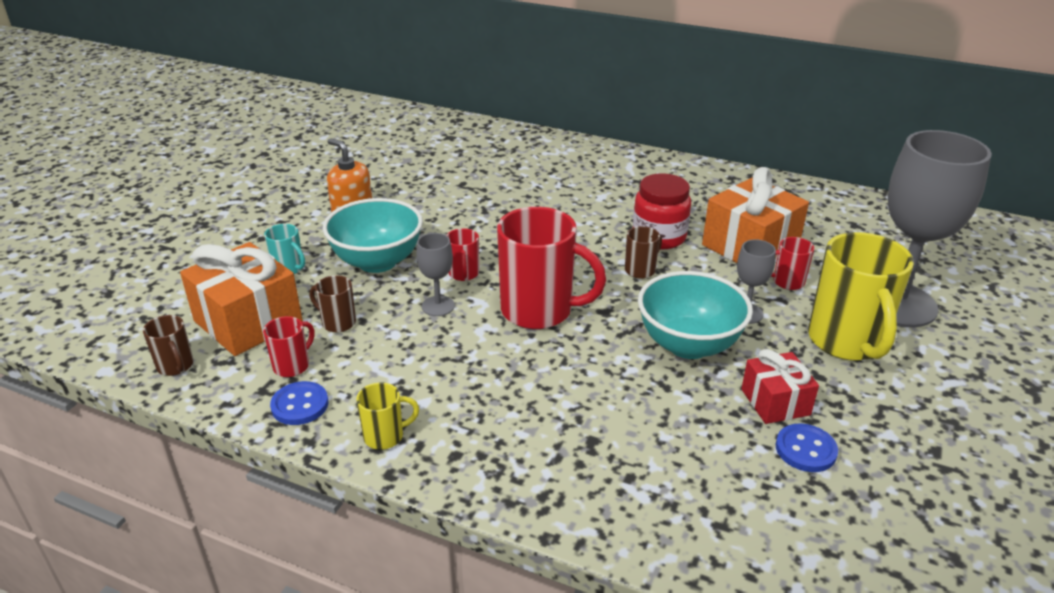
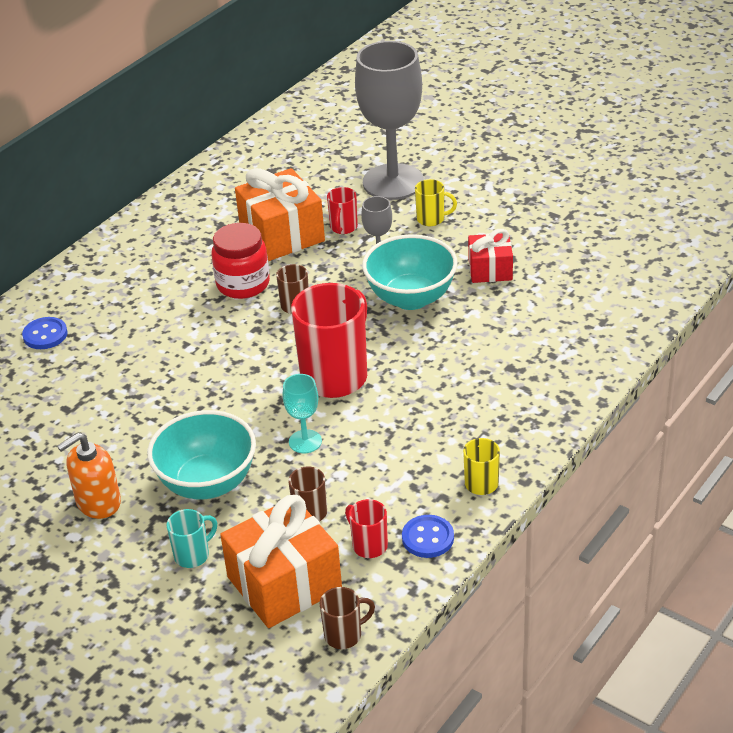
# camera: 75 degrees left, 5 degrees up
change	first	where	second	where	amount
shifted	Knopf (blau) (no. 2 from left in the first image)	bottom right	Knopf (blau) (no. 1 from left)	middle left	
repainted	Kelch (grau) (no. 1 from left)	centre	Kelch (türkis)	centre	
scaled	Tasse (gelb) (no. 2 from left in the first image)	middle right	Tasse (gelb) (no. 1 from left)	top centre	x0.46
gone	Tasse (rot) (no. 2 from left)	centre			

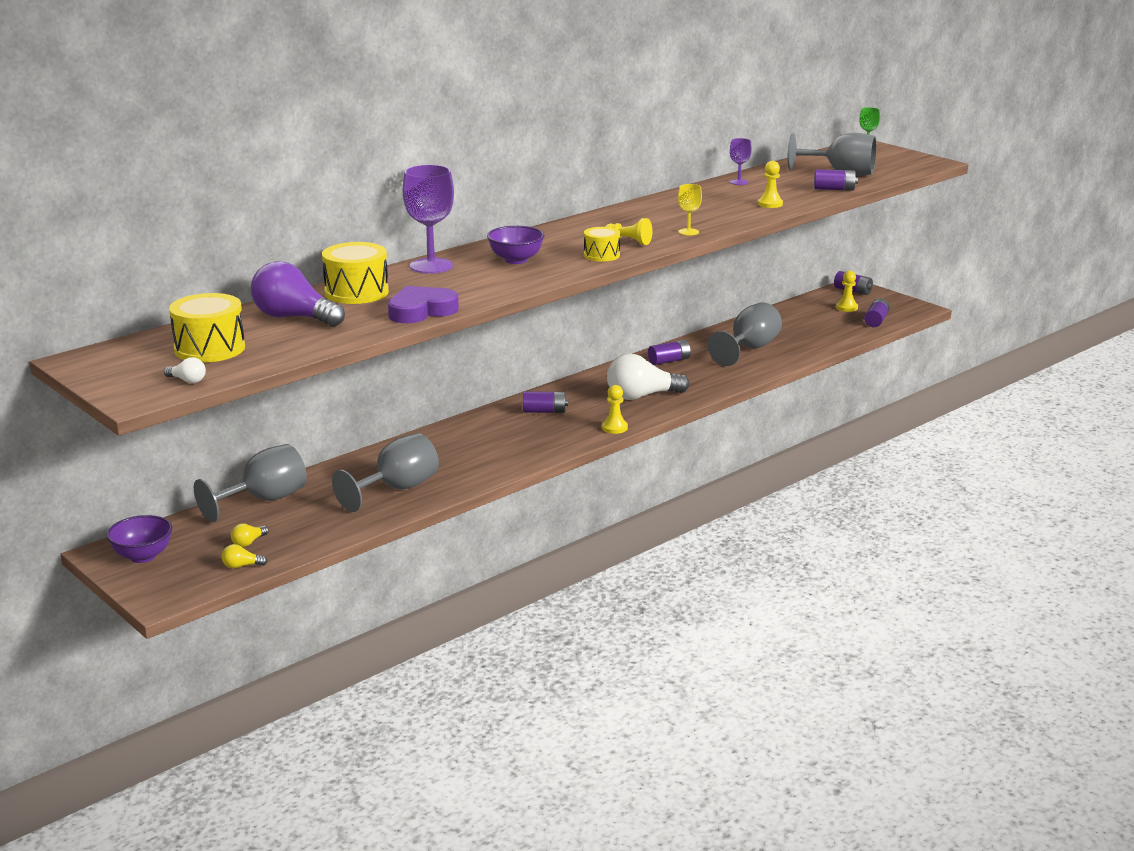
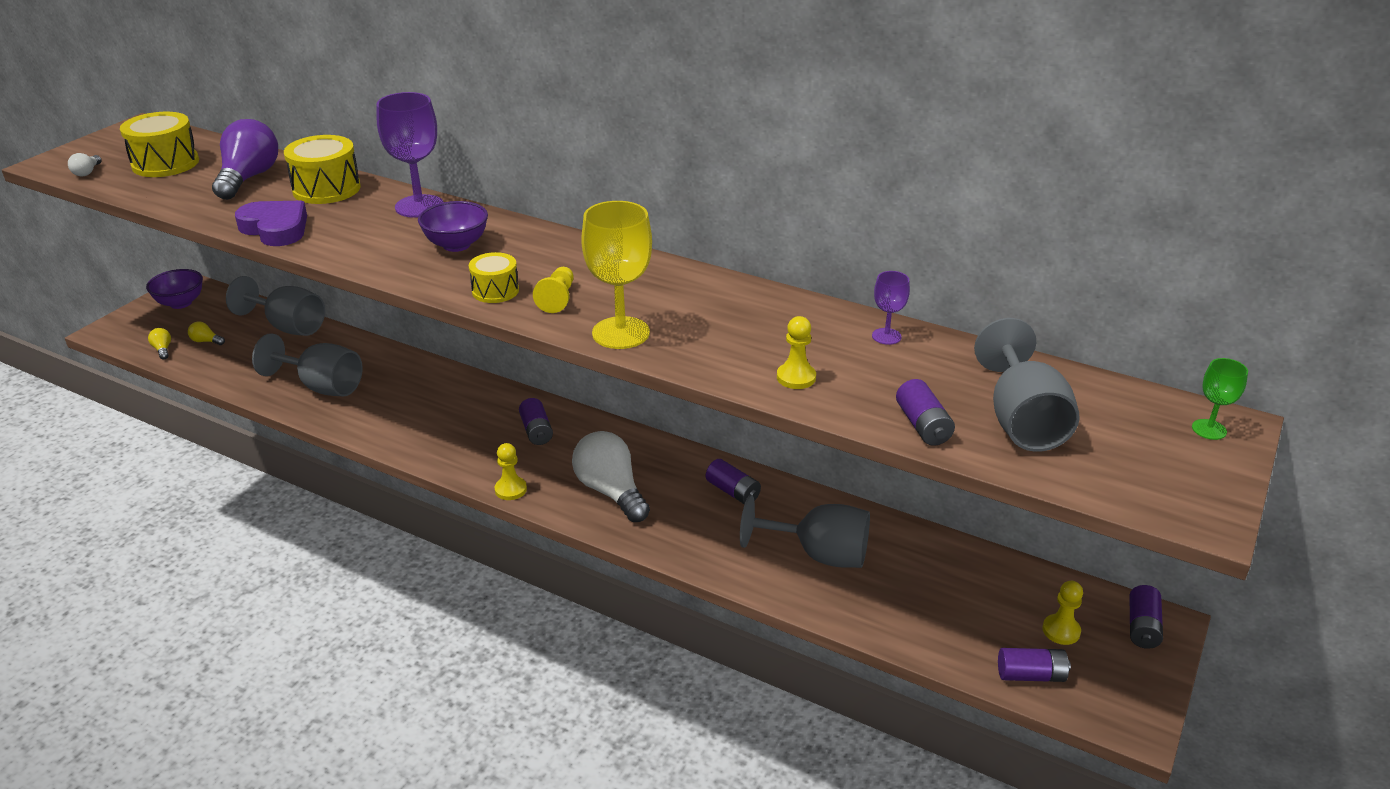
# camera: 70 degrees right, 10 degrees up
change	first	where	second	where	amount
scaled	Kelch (gelb)	top centre		centre	x1.98

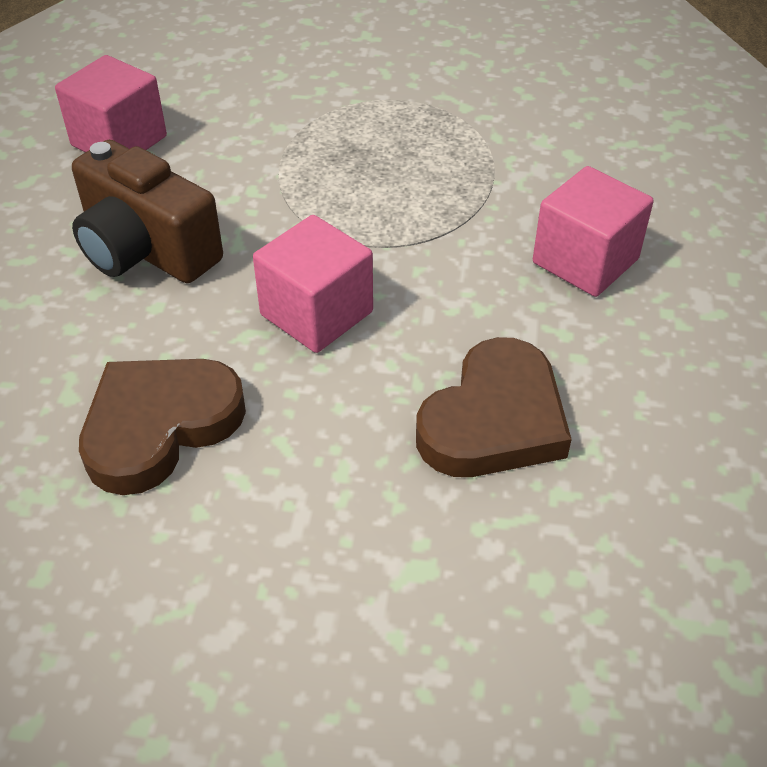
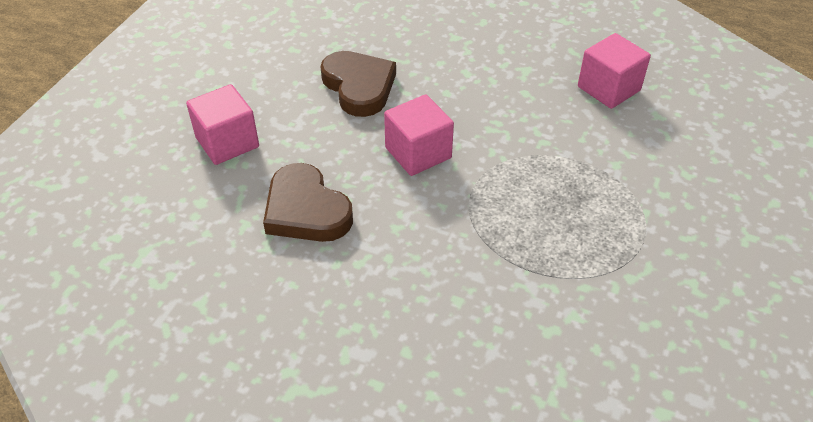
# camera: 105 degrees right, 0 degrees up
change	first	where	second	where	amount
shifted	Kubus (rosa) (no. 3 from left in the first image)	top right	Kubus (rosa) (no. 1 from left)	top left	
gone	Kamera (braun)	top left			

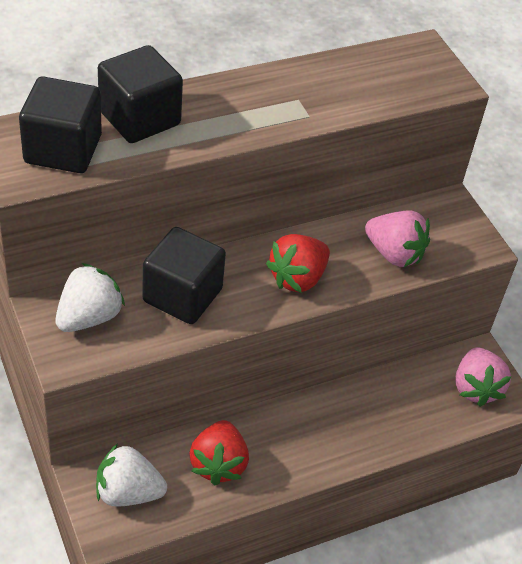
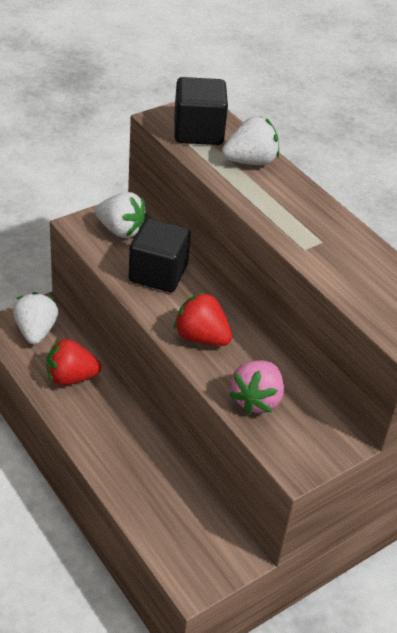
# camera: 80 degrees right, 5 degrees down
change	first	where	second	where	amount
swapped	Kubus (schwarz) (no. 2 from left)	top left	Erdbeere (weiß) (no. 3 from left)	top centre	
gone	Erdbeere (rosa) (no. 2 from left)	bottom right			

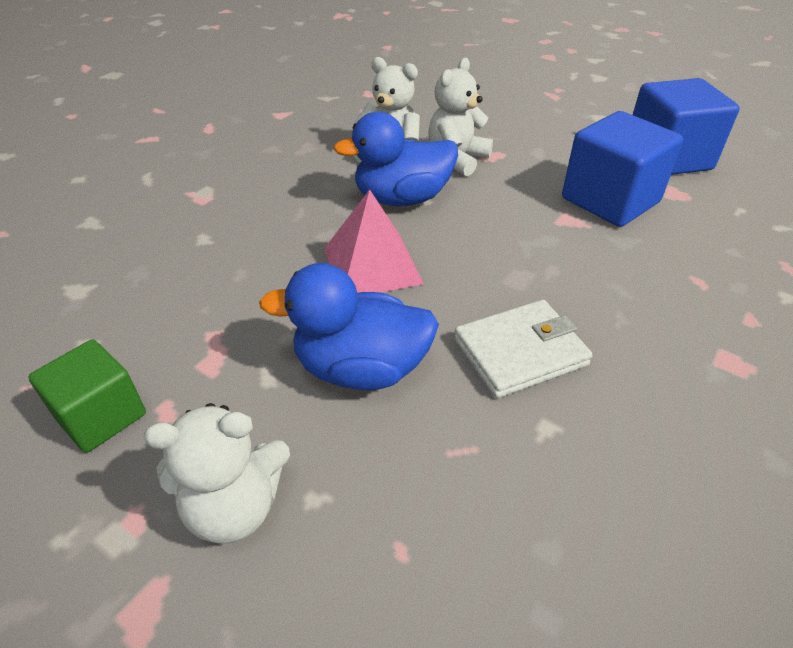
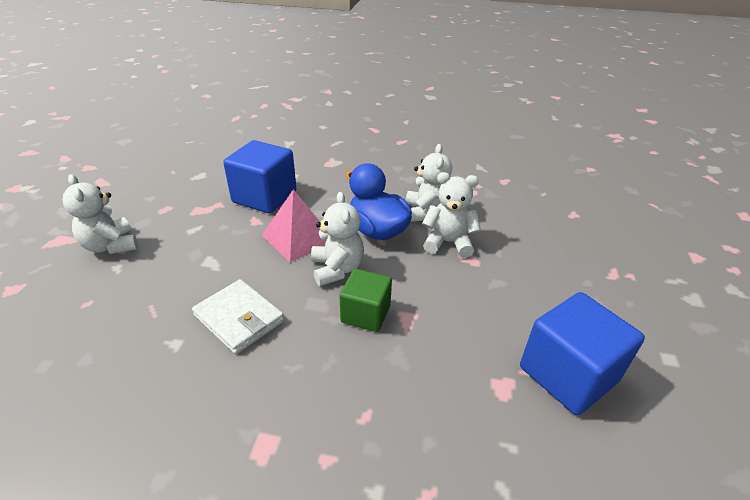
# camera: 65 degrees right, 5 degrees down
change	first	where	second	where	amount
shifted	Kubus (blau) (no. 1 from left)	top right		centre	
new			Teddybär (weiß) (no. 2 from left)	centre	
shifted	Kubus (grün)	middle left		centre	
gone	Ente (blau) (no. 1 from left)	centre			

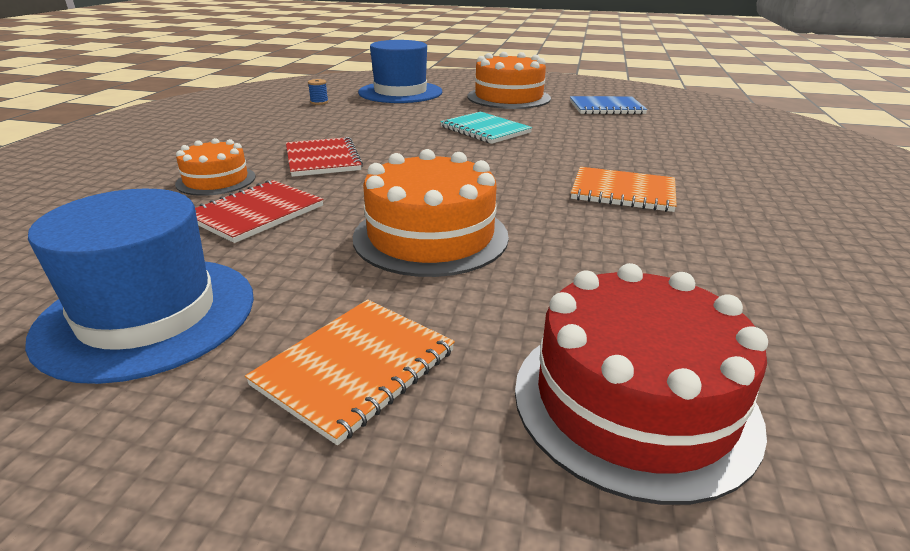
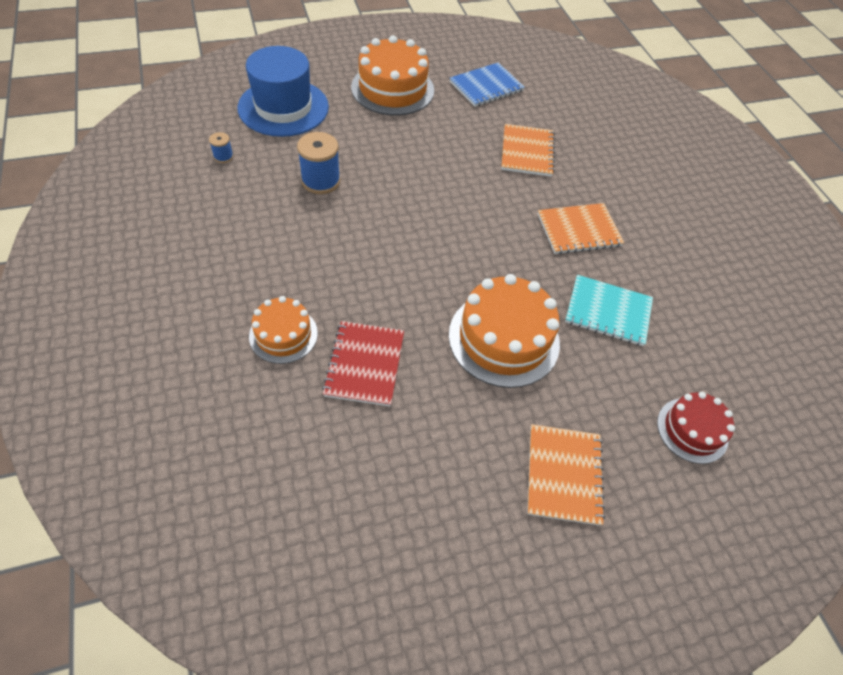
# camera: 35 degrees left, 25 degrees up
change	first	where	second	where	amount
new			Garnrolle (blau) (no. 2 from left)	top centre	
new			Notizbuch (orange) (no. 1 from left)	top centre	
shifted	Notizbuch (türkis)	top centre		middle right	
scaled	Kuchen (rot)	bottom right		middle right	x0.59
gone	Hut (blau) (no. 1 from left)	middle left			
gone	Notizbuch (rot) (no. 2 from left)	top centre			

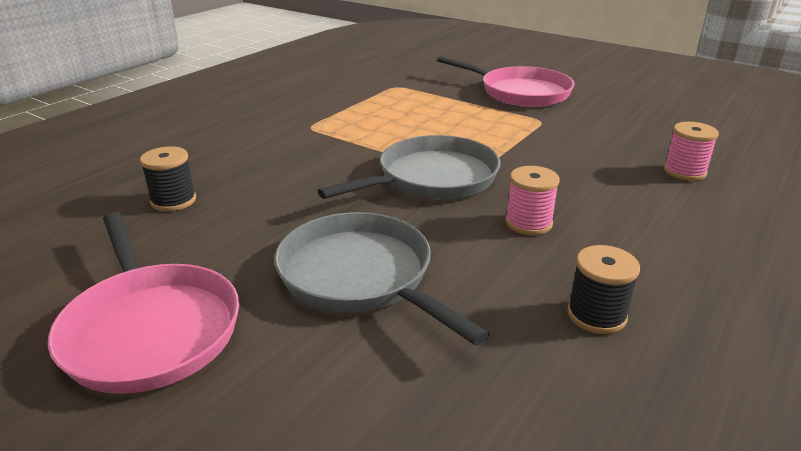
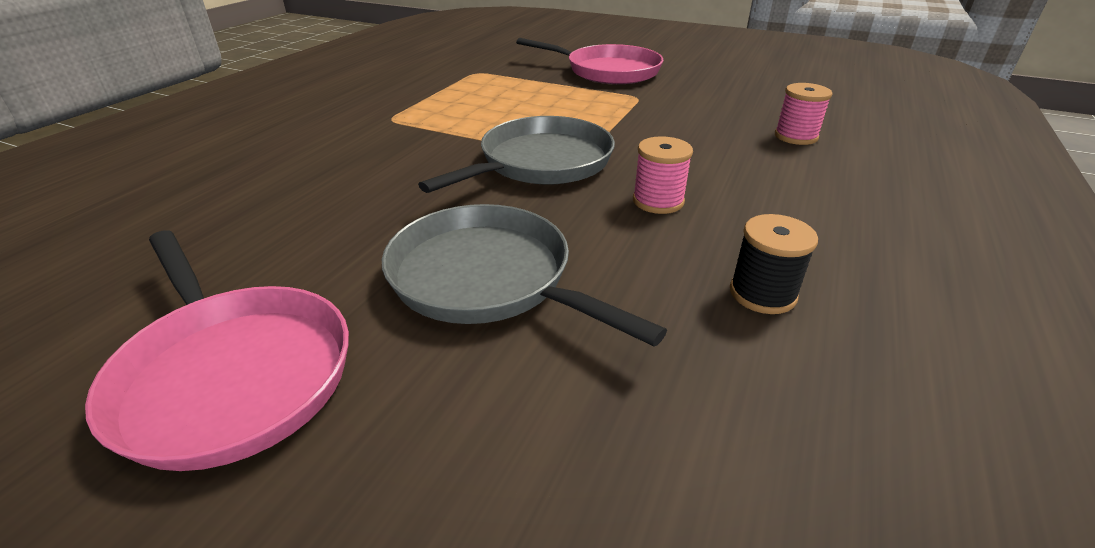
# camera: 10 degrees left, 5 degrees up
change	first	where	second	where	amount
gone	Garnrolle (schwarz) (no. 1 from left)	middle left			

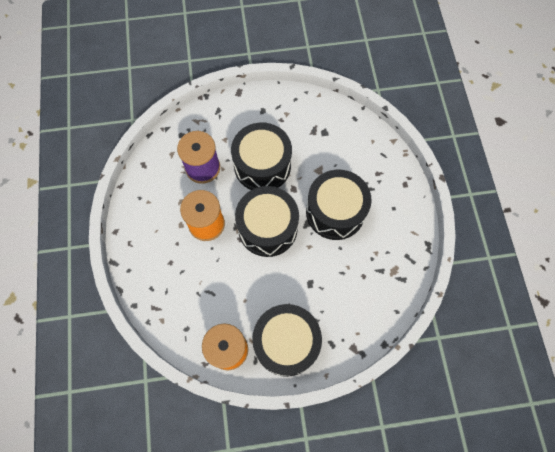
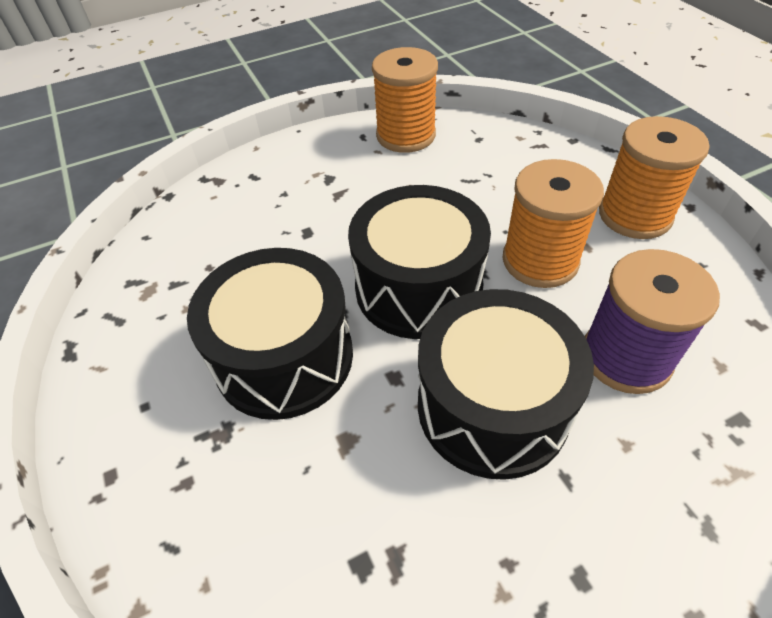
# camera: 165 degrees right, 20 degrees down
change	first	where	second	where	amount
new			Garnrolle (orange) (no. 3 from left)	top right	
gone	Trommel (schwarz) (no. 3 from left)	bottom centre			

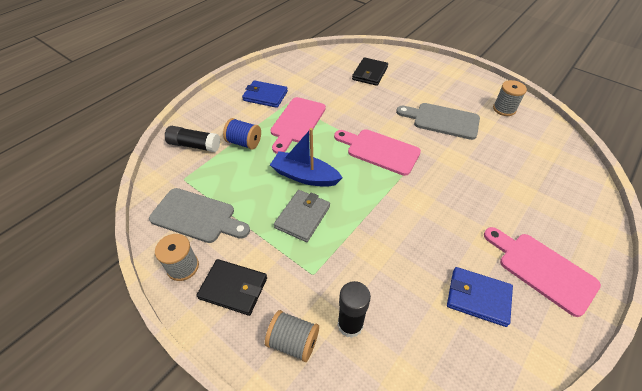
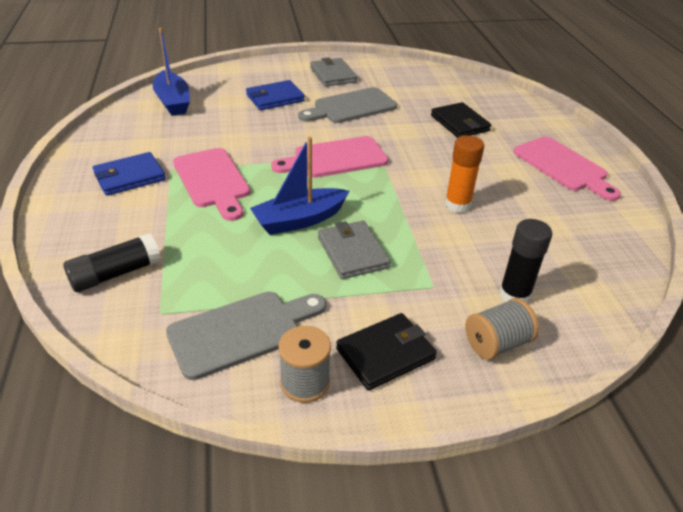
# camera: 50 degrees left, 10 degrees down
change	first	where	second	where	amount
new			Boot (blau) (no. 1 from left)	top left	
shifted	Geldbörse (blau) (no. 2 from left)	bottom right		top centre	
new			Geldbörse (grau) (no. 1 from left)	top centre	
shifted	Geldbörse (schwarz) (no. 2 from left)	top centre		top right	
new			Klebestift (orange)	middle right	
rotated	Schneidebrett (rosa) (no. 3 from left)	bottom right		top right	120 degrees counterclockwise
gone	Garnrolle (blau)	centre			
gone	Garnrolle (grau) (no. 3 from left)	top right			

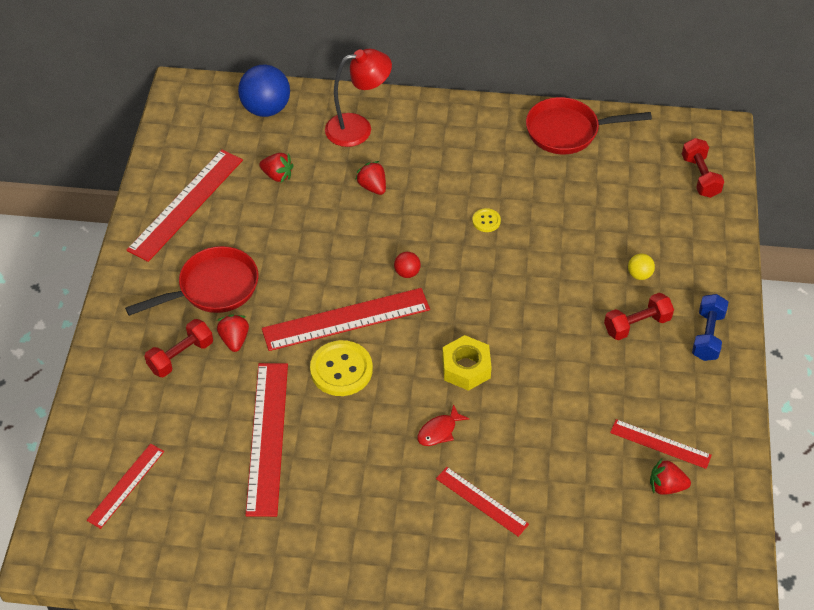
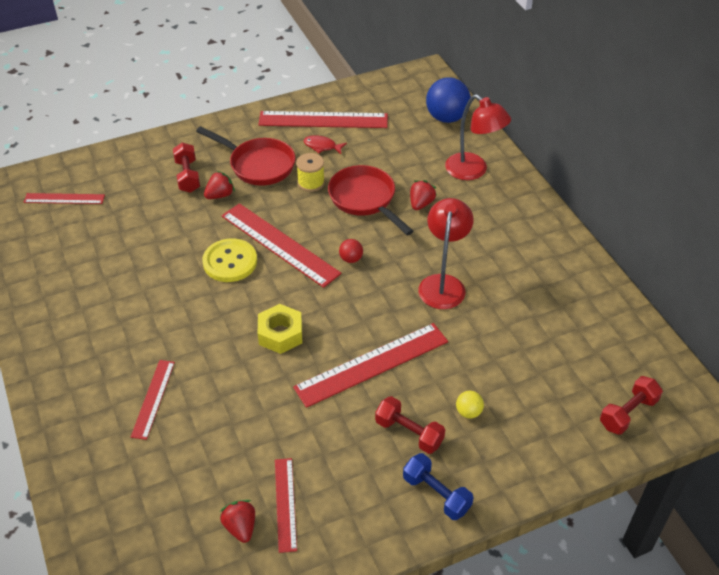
# camera: 60 degrees right, 5 degrees down
change	first	where	second	where	amount
rotated	Hantel (rot) (no. 1 from left)	middle left		top left	60 degrees clockwise
shifted	Lineal (rot) (no. 3 from left in the first image)	bottom left	Lineal (rot) (no. 6 from left)	centre	
new			Garnrolle (gelb)	top centre	
shifted	Fisch (rot)	bottom centre		top centre	
shifted	Pfanne (rot) (no. 2 from left)	top right		centre	
rotated	Hantel (blau)	middle right		bottom centre	60 degrees clockwise
swapped	Knopf (gelb) (no. 2 from left)	centre	Lampe (rot) (no. 1 from left)	centre	
gone	Erdbeere (rot) (no. 2 from left)	top centre			

